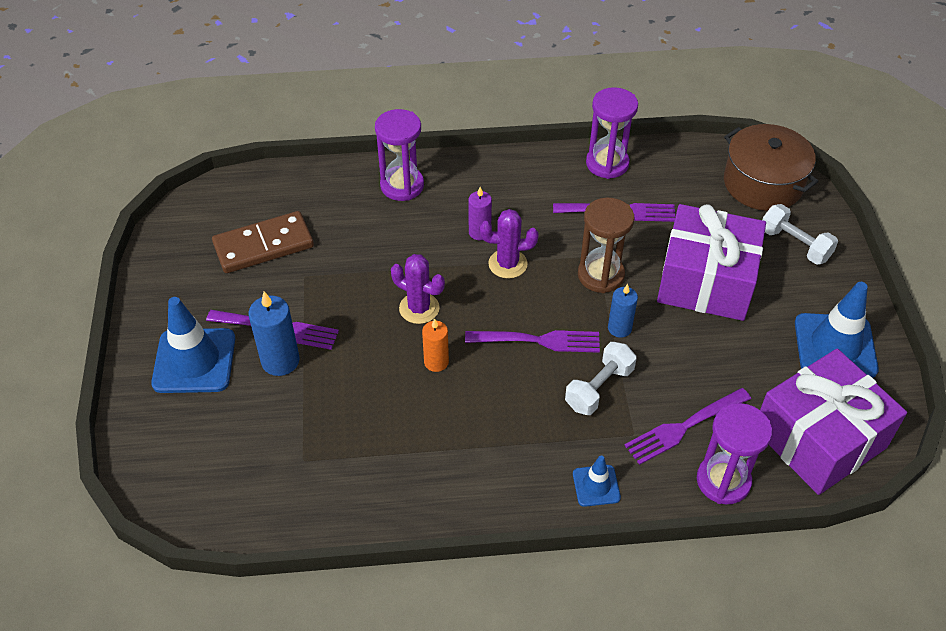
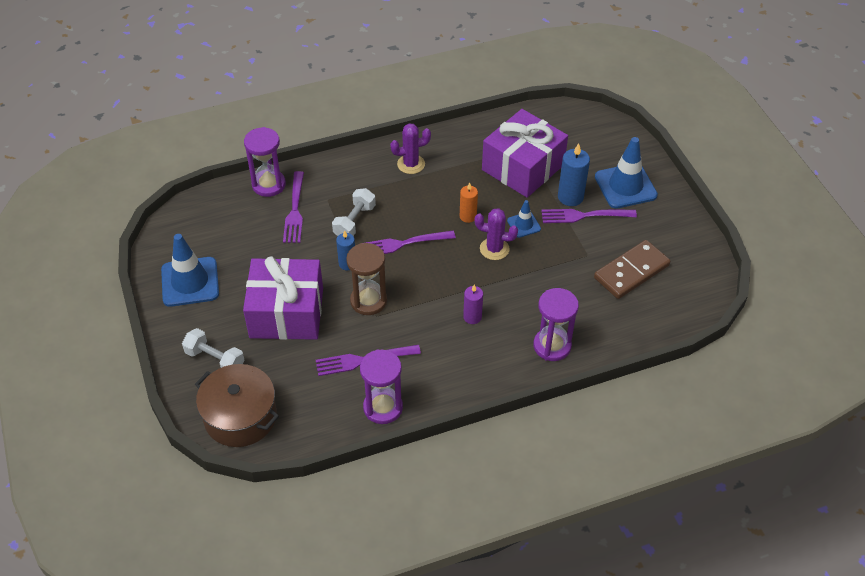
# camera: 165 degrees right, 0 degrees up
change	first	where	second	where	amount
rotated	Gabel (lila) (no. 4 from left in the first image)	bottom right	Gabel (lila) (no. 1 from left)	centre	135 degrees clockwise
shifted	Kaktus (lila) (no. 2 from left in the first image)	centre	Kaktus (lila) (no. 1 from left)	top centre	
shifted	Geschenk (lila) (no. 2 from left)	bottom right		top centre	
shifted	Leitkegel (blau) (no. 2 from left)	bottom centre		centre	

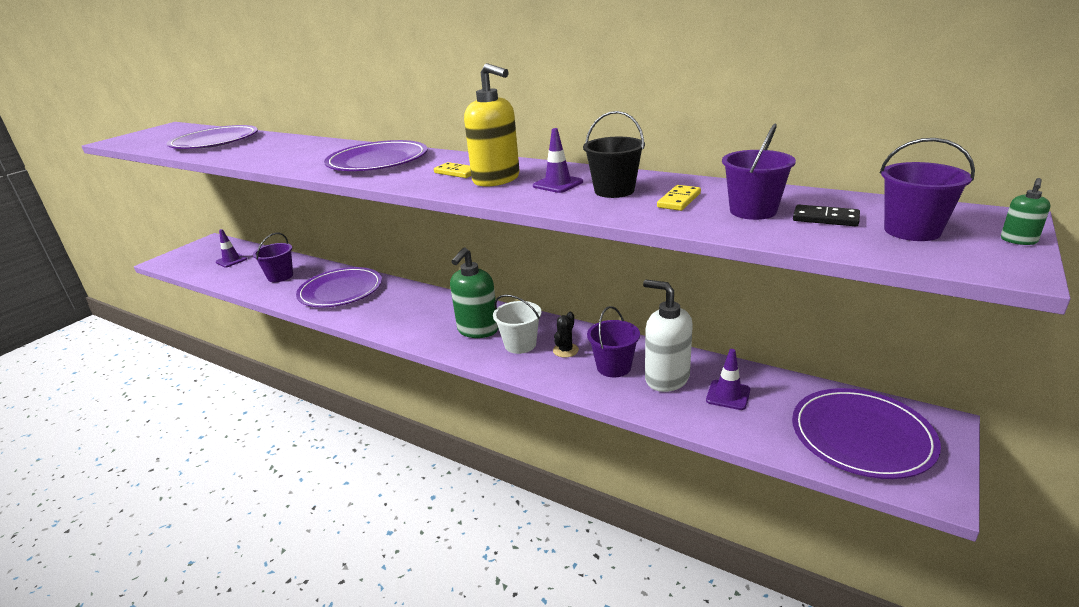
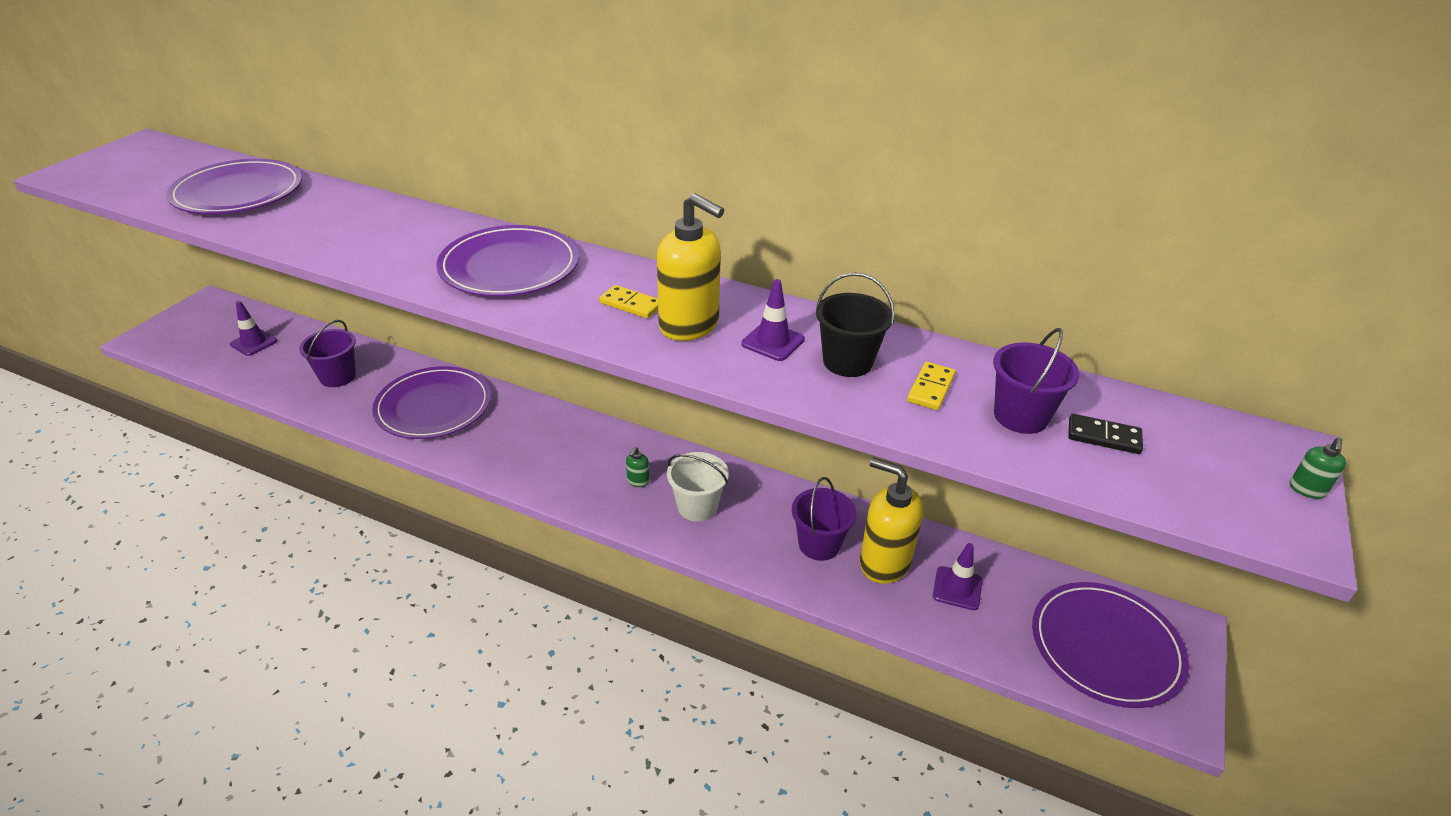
# camera: 10 degrees left, 10 degrees up
change	first	where	second	where	amount
scaled	Seifenspender (grün) (no. 1 from left)	centre		centre	x0.40
repainted	Seifenspender (weiß)	centre	Seifenspender (gelb) (no. 2 from left)	centre	
gone	Kaktus (schwarz)	centre			
gone	Eimer (lila) (no. 4 from left)	top right			

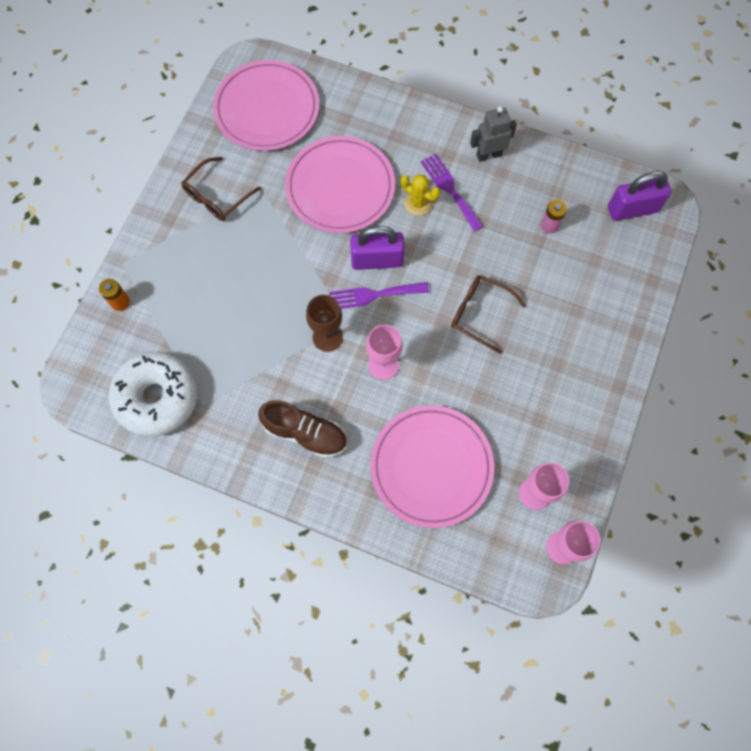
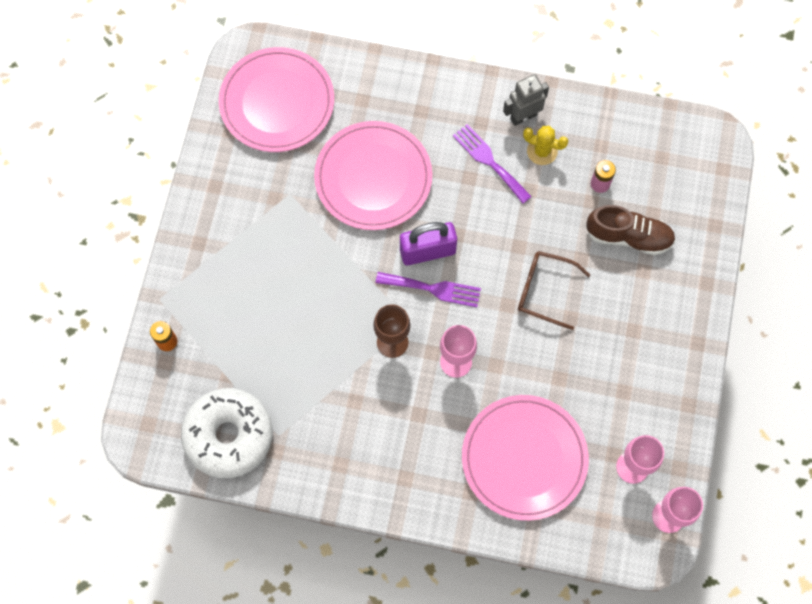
# camera: 10 degrees left, 0 degrees up
change	first	where	second	where	amount
rotated	Gabel (lila) (no. 1 from left)	centre		centre	150 degrees counterclockwise
shifted	Kaktus (gelb)	top centre		top right	
shifted	Schuh (braun)	centre		middle right	
gone	Brille (braun) (no. 1 from left)	top left			
gone	Vorhängeschloss (lila) (no. 2 from left)	top right			

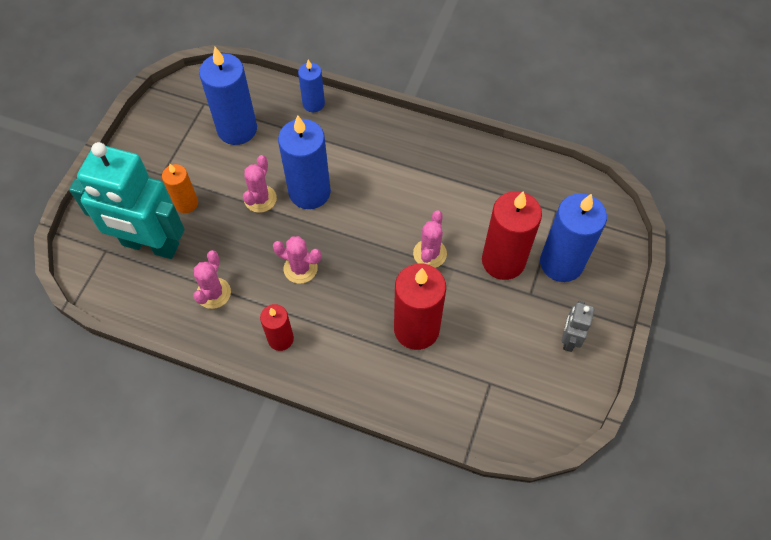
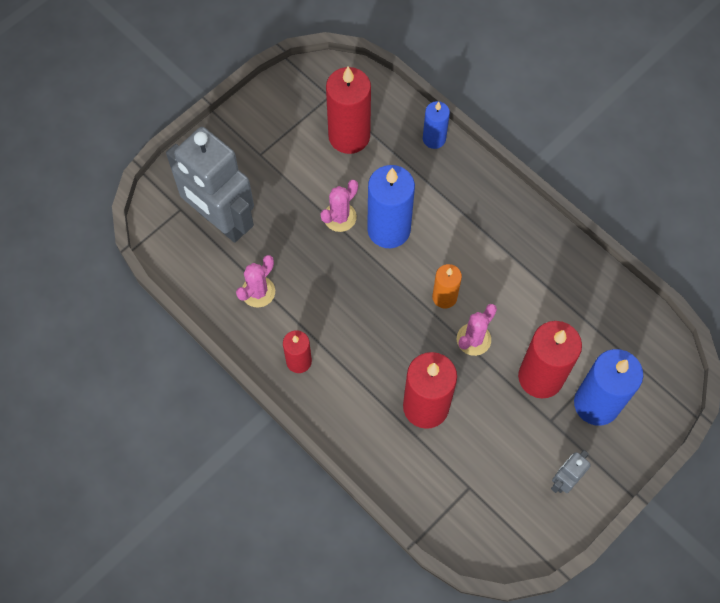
# camera: 25 degrees right, 5 degrees up
change	first	where	second	where	amount
repainted	Roboter (türkis)	middle left	Roboter (grau) (no. 1 from left)	top left	
repainted	Kerze (blau) (no. 1 from left)	top left	Kerze (rot) (no. 2 from left)	top centre	
shifted	Kerze (orange)	middle left		centre	
gone	Kaktus (rosa) (no. 3 from left)	centre			

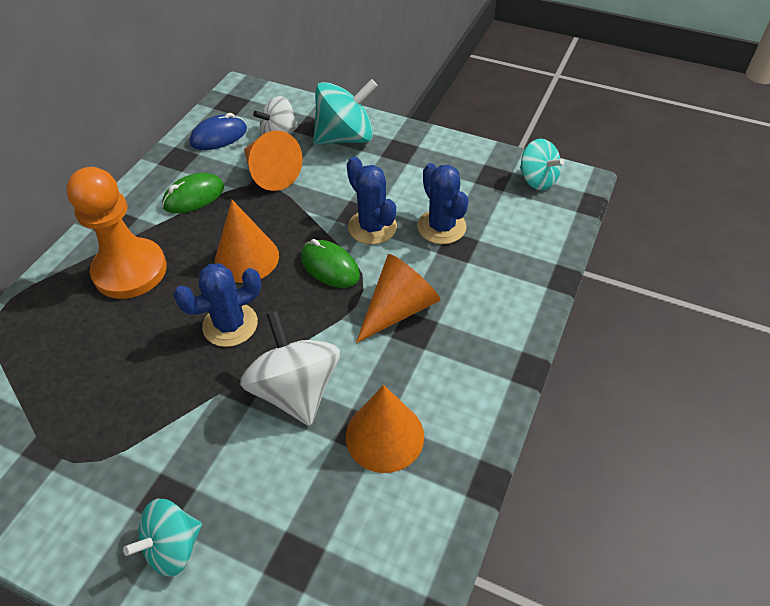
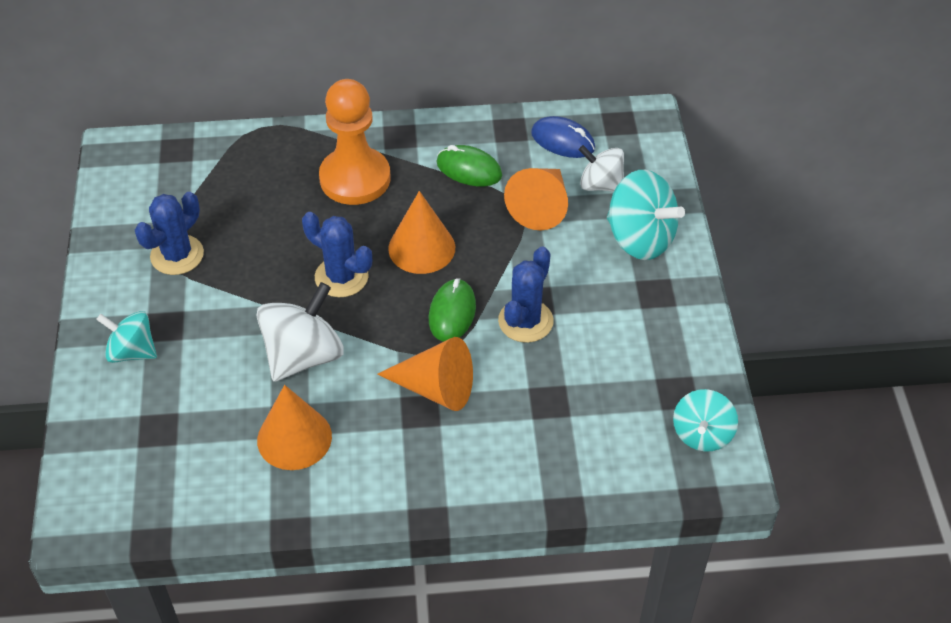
# camera: 60 degrees right, 0 degrees up
change	first	where	second	where	amount
shifted	Kaktus (blau) (no. 3 from left in the first image)	centre	Kaktus (blau) (no. 1 from left)	middle left	

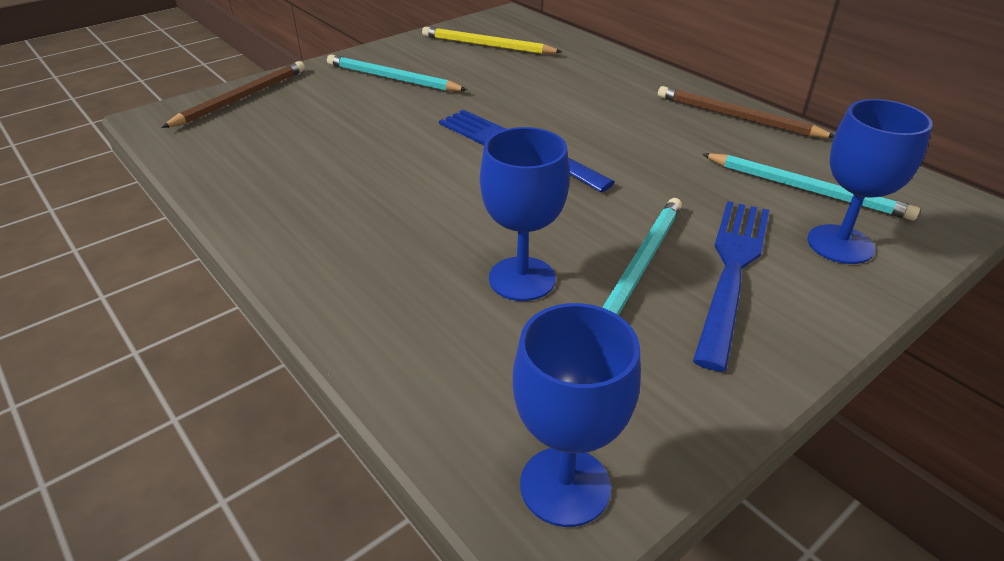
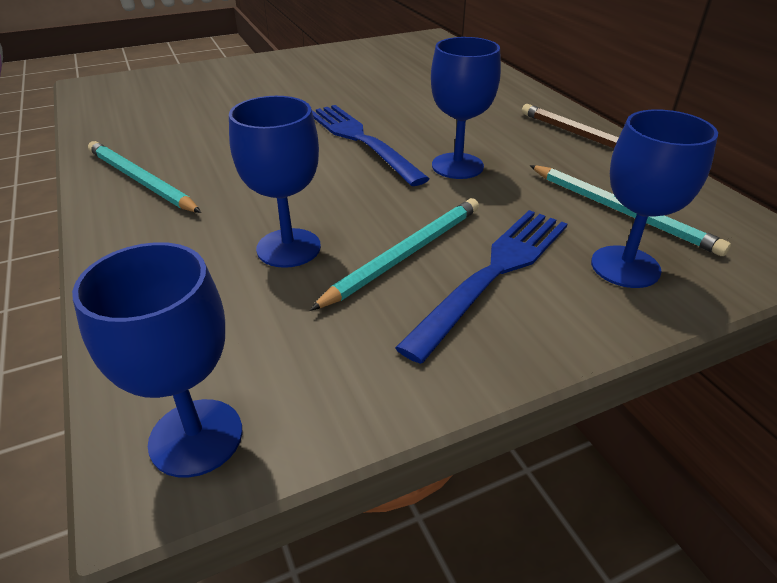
# camera: 15 degrees right, 0 degrees up
change	first	where	second	where	amount
shifted	Bleistift (türkis) (no. 1 from left)	top centre		top left	
new			Kelch (blau) (no. 3 from left)	top centre	
gone	Bleistift (braun) (no. 1 from left)	top left			
gone	Bleistift (gelb)	top centre			

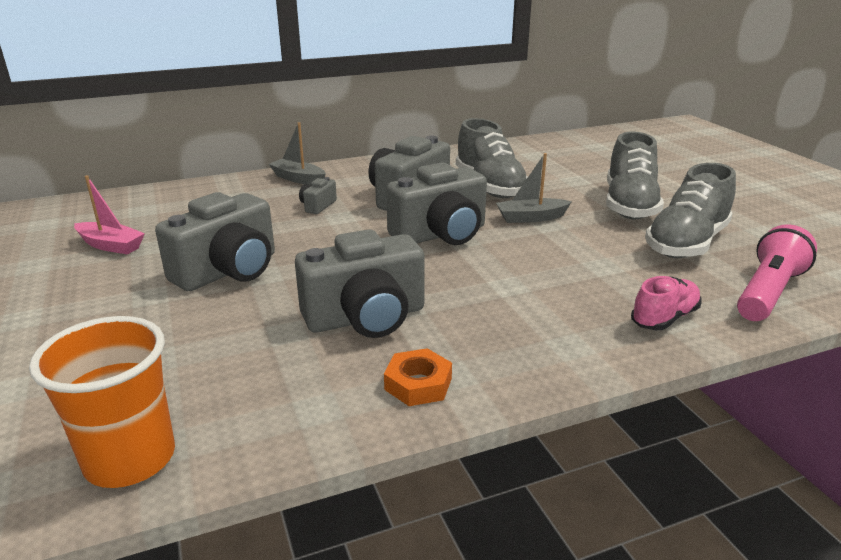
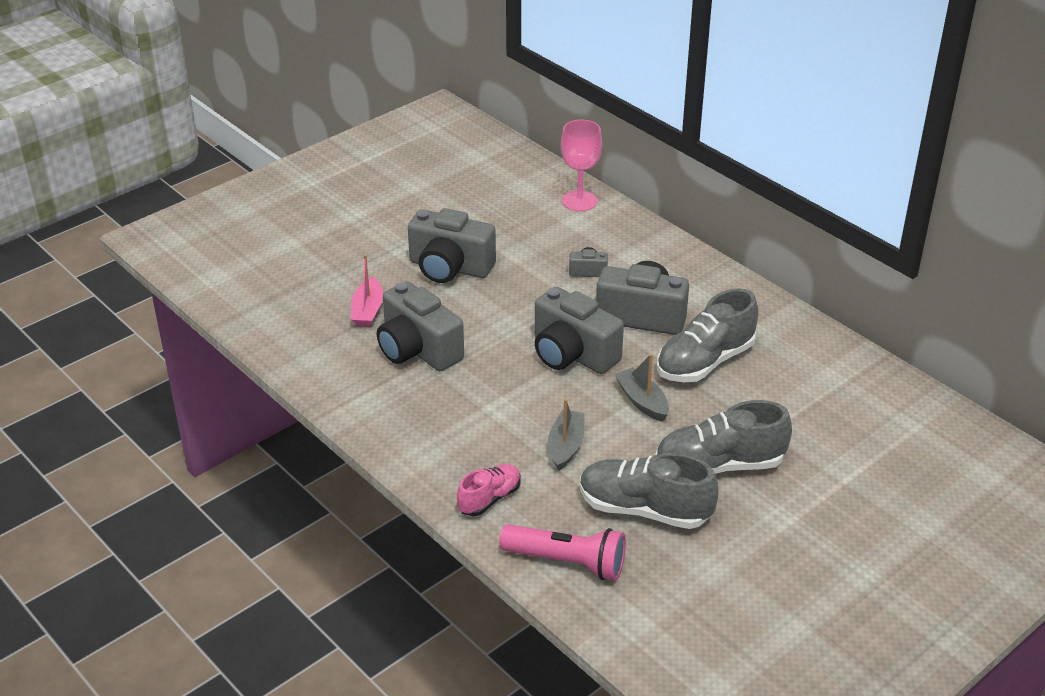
# camera: 70 degrees right, 10 degrees up
change	first	where	second	where	amount
shifted	Boot (rosa)	middle left		centre	
rotated	Schuh (rosa)	middle right		bottom centre	75 degrees counterclockwise
shifted	Boot (grau) (no. 1 from left)	top centre		centre	
new			Kelch (rosa)	top centre	
gone	Becher (orange)	bottom left			
gone	Sechskantmutter (orange)	bottom centre			

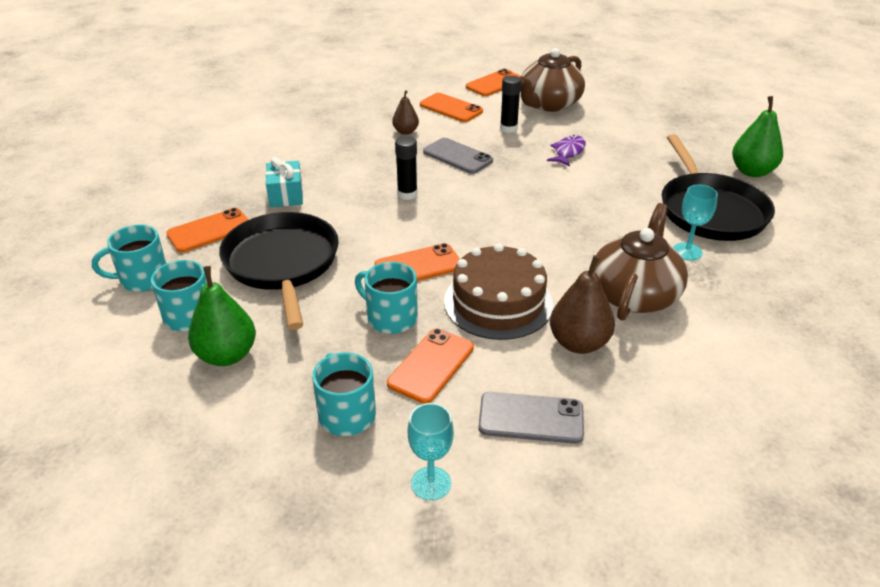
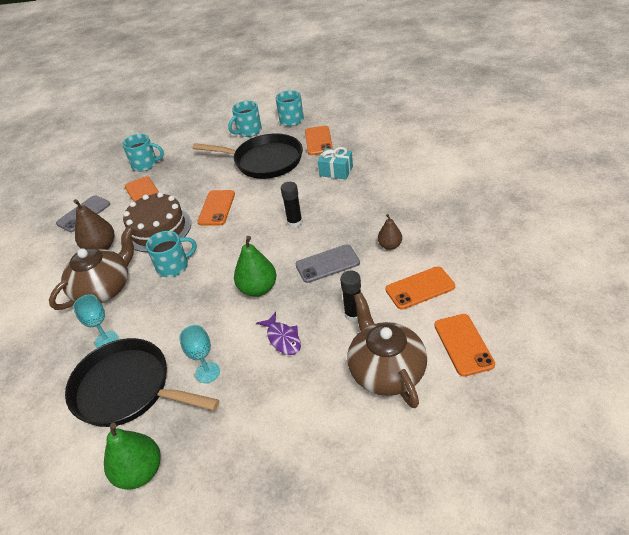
# camera: 125 degrees right, 5 degrees up
change	first	where	second	where	amount
rotated	Teekanne (braun) (no. 2 from left in the first image)	middle right	Teekanne (braun) (no. 1 from left)	middle left	105 degrees counterclockwise
shifted	Tasse (türkis) (no. 4 from left in the first image)	centre	Tasse (türkis) (no. 2 from left)	middle left	
shifted	Kelch (türkis) (no. 1 from left in the first image)	bottom centre	Kelch (türkis) (no. 2 from left)	middle left	
shifted	Birne (grün) (no. 1 from left in the first image)	middle left	Birne (grün) (no. 2 from left)	centre	

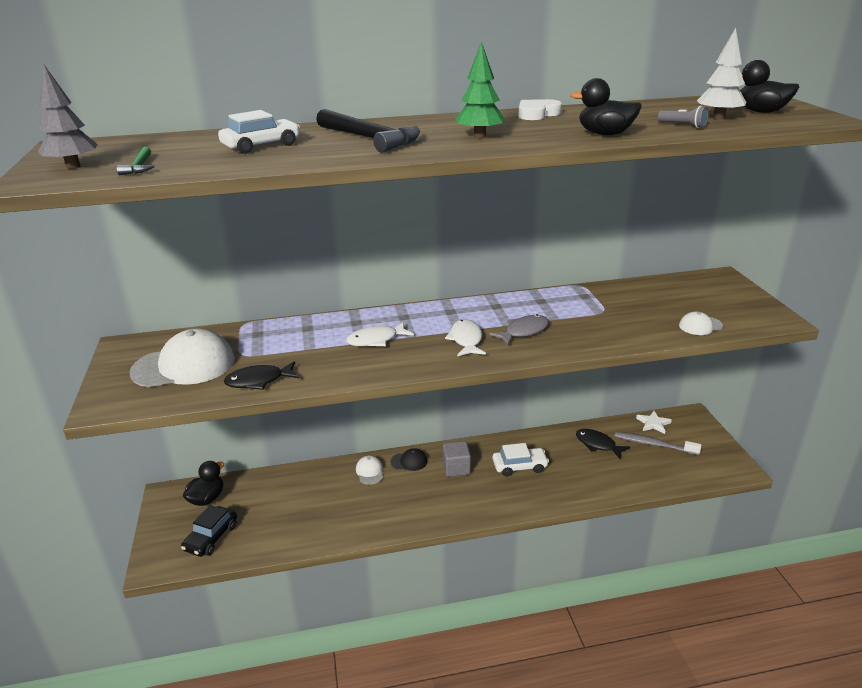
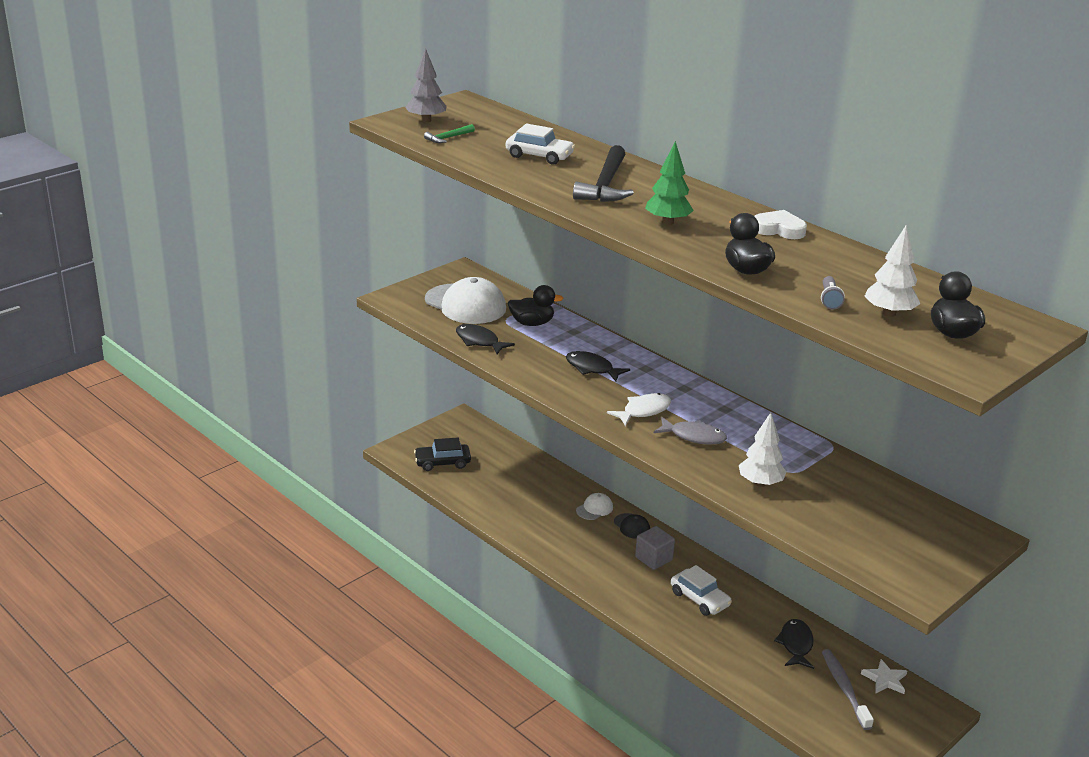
# camera: 55 degrees right, 0 degrees up
change	first	where	second	where	amount
shifted	Ente (schwarz) (no. 1 from left)	bottom left		centre	
repainted	Fisch (weiß) (no. 1 from left)	centre	Fisch (schwarz) (no. 2 from left)	centre	
new			Baum (weiß) (no. 1 from left)	middle right	
gone	Kappe (weiß) (no. 3 from left)	middle right			

